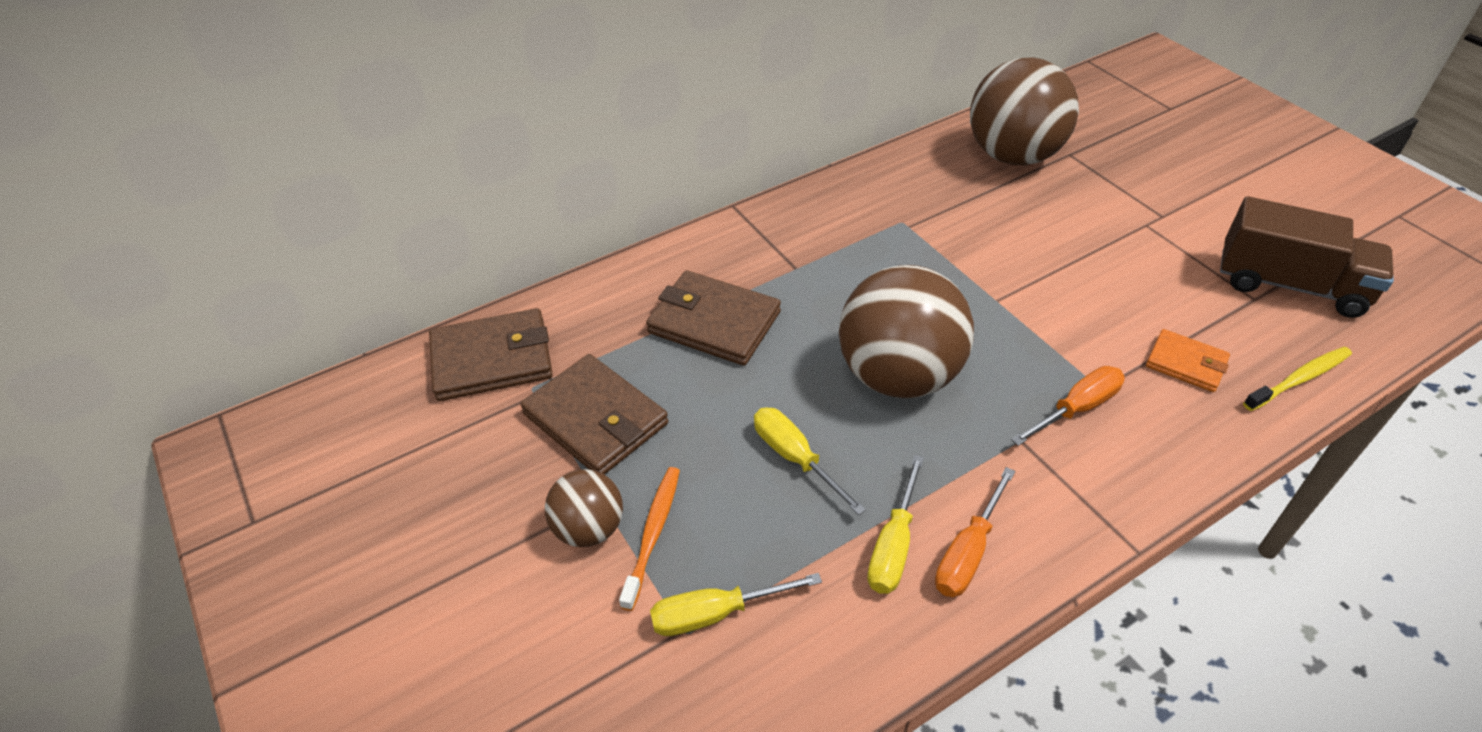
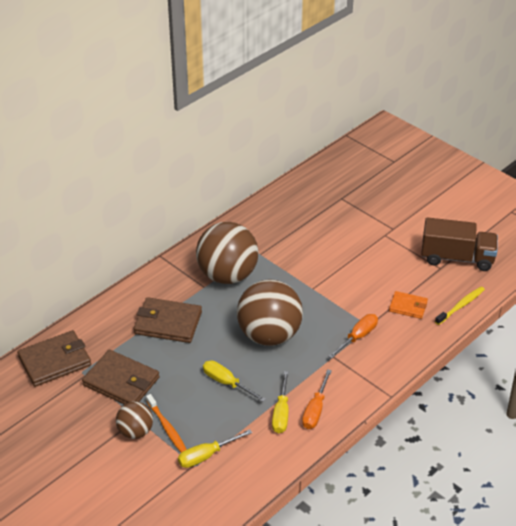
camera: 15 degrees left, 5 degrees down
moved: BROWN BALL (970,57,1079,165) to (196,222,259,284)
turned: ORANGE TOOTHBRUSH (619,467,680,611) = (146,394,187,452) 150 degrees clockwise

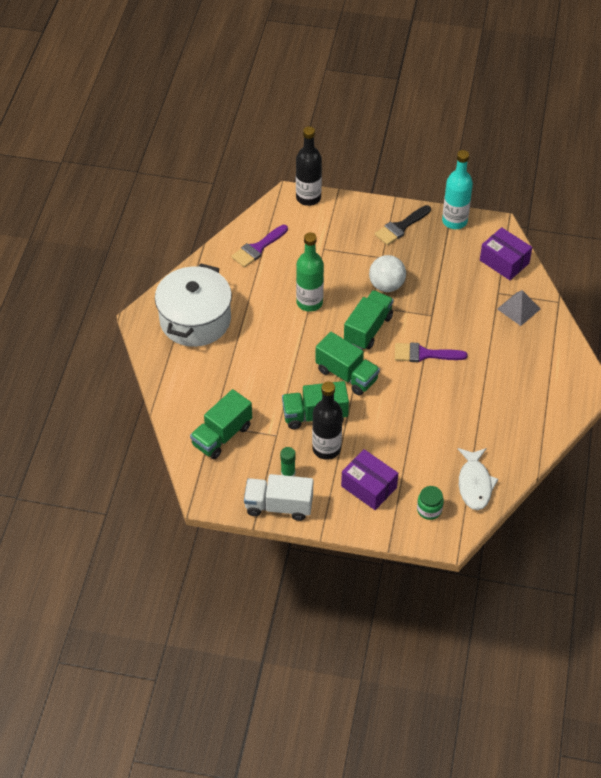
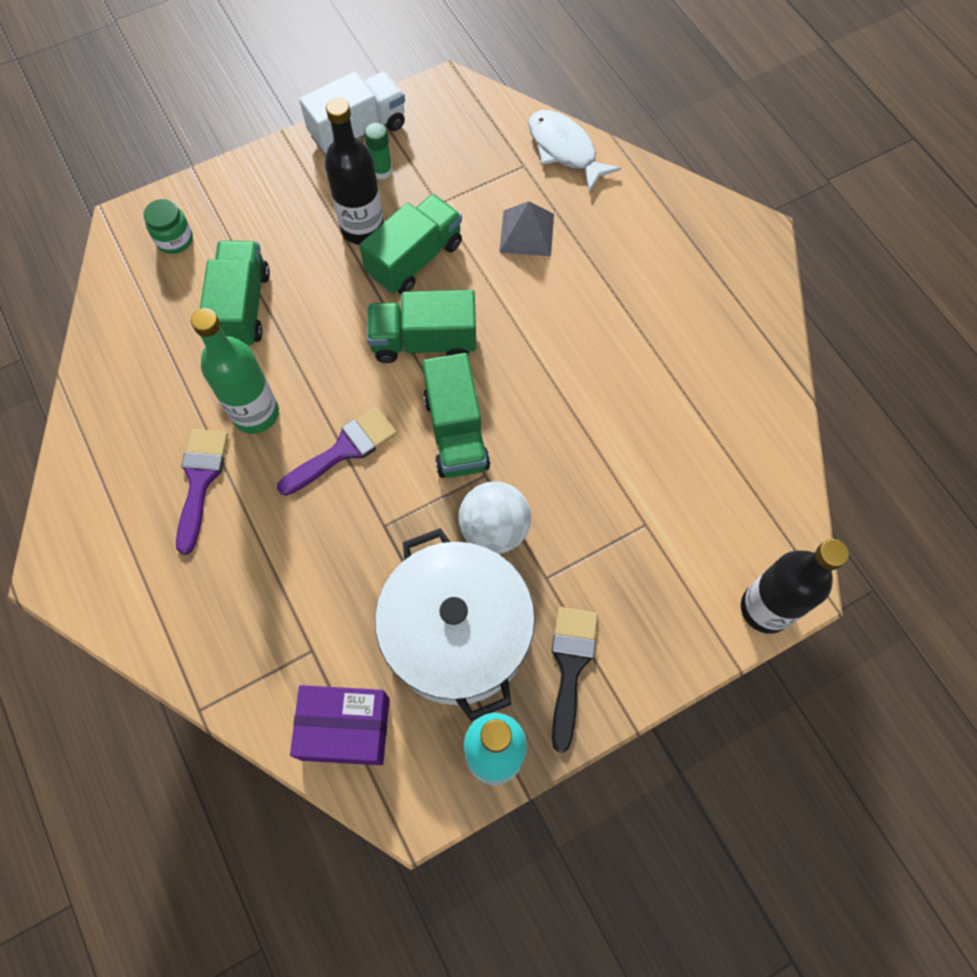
camera: 140 degrees right, 15 degrees up
removed: PURPLE BOX (341,449,398,510)
moved: PURPLE BRUSH (231,225,288,267) to (176,429,228,555); GREEN BOTTLE (296,232,324,312) to (191,308,279,434); WHITE POT (155,263,232,347) to (375,528,535,721); GREY PYRAMID (497,290,540,326) to (499,201,554,256); GREEN TRUCK (190,389,252,459) to (200,241,270,347); WHITE FISH (458,448,499,510) to (528,110,621,192)

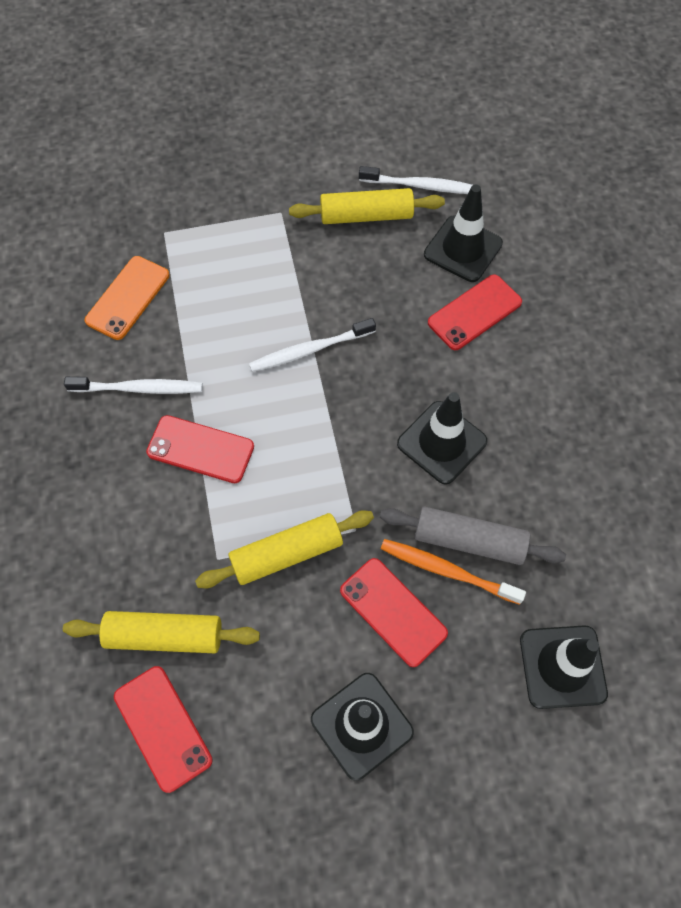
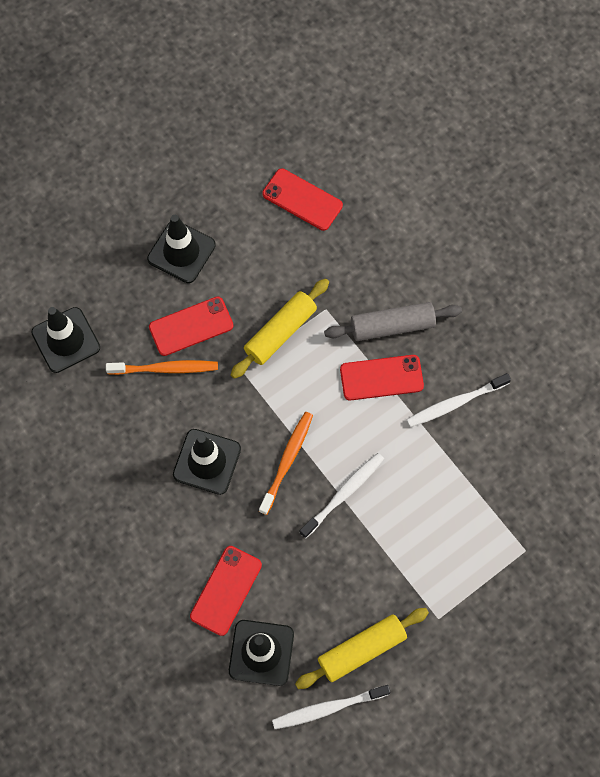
camera: 155 degrees right, 5 degrees up
removed: ORANGE PHONE (85,256,170,340); YELLOW ROLLING PIN (63,611,260,653)
added: ORANGE TOOTHBRUSH (259,412,313,515)
moved: GREY ROLLING PIN (380,507,566,565) to (324,302,462,341)
turned: RED PHONE (340,558,448,667) = (149,297,233,356) 45 degrees counterclockwise

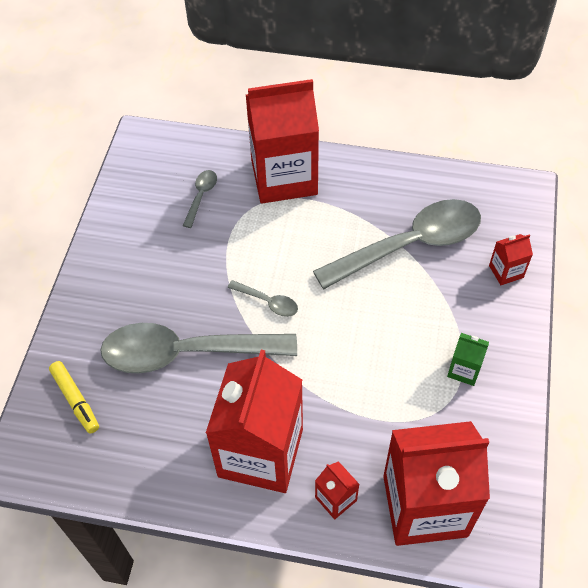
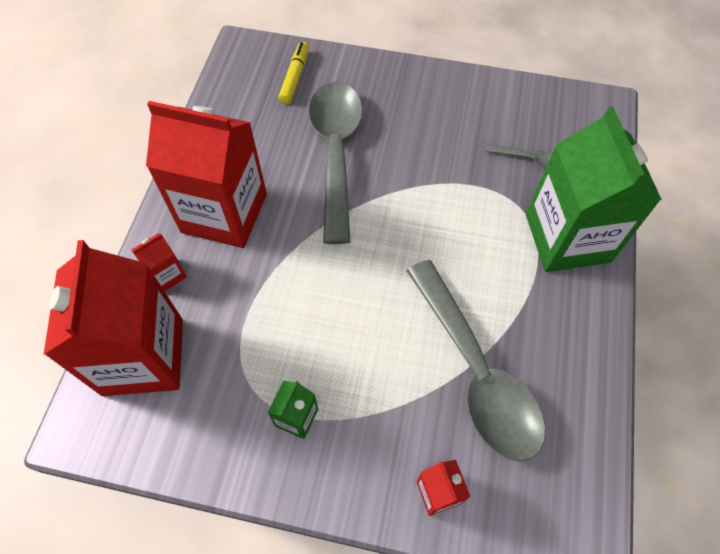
camera: 90 degrees right, 5 degrees up
removed: GREY SPOON (228,280,298,317)
recoloured: RED CARTON (246,79,319,204) to GREEN CARTON (526,107,662,272)
turned: YELLOW MARKER (49,361,99,434) = (278,42,309,104) 135 degrees clockwise

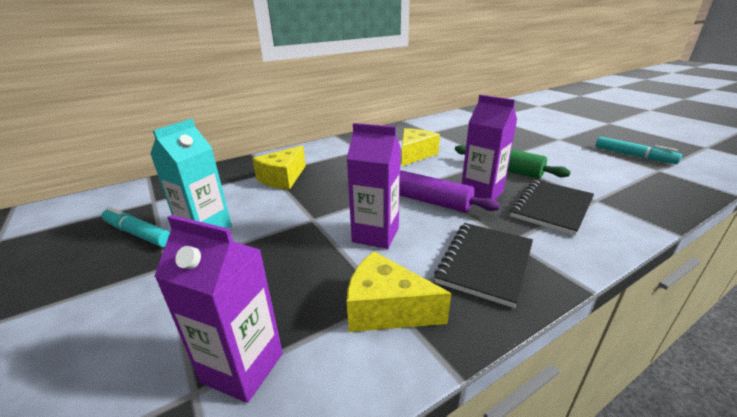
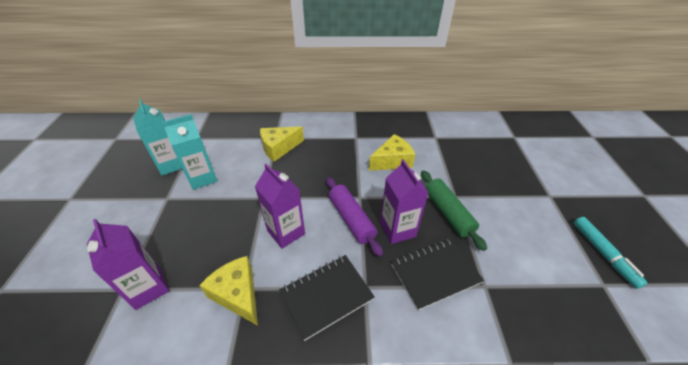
camera: 30 degrees right, 15 degrees up
replaced: TURQUOISE MARKER (101,207,170,247) to TURQUOISE CARTON (133,99,182,176)

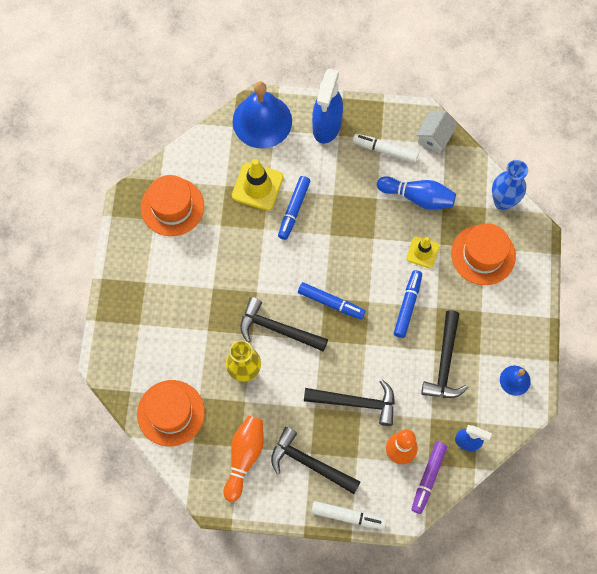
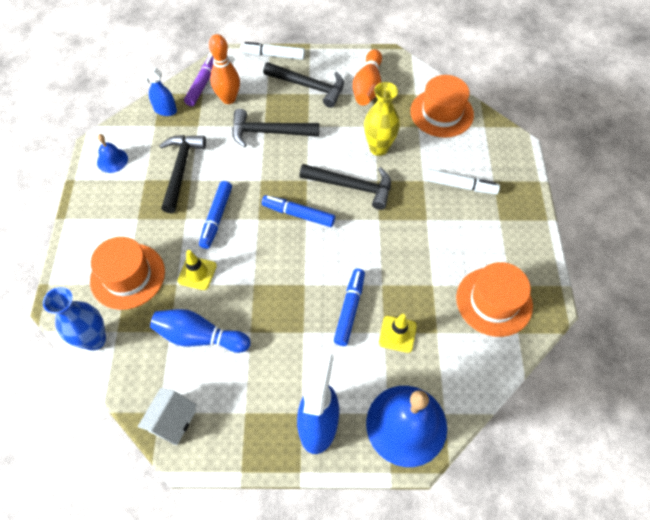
camera: 175 degrees right, 10 degrees down
moved: WHITE MARKER (353,133,419,163) to (425,169,500,194)
resized: YELLOW TRAFFIC CONE (232,159,284,211) = (379,314,417,353) x0.63

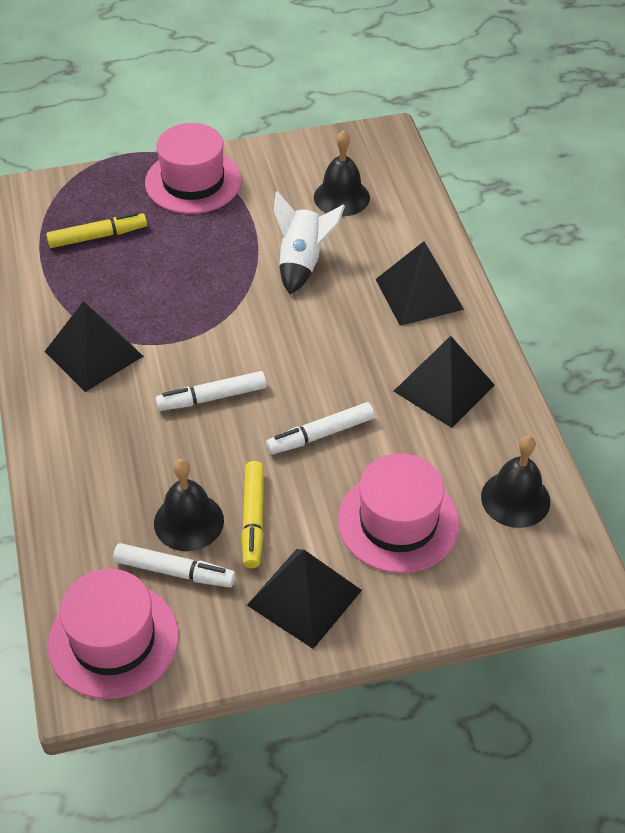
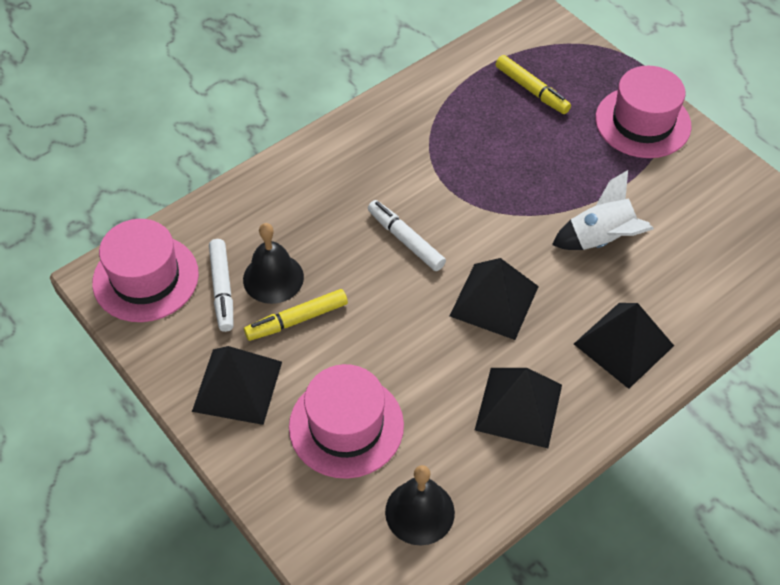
camera: 65 degrees right, 5 degrees up
removed: BLACK BELL (314,130,370,216); WHITE MARKER (266,402,374,455)
moved: BLACK PYRAMID (44,301,143,392) to (450,258,539,340)

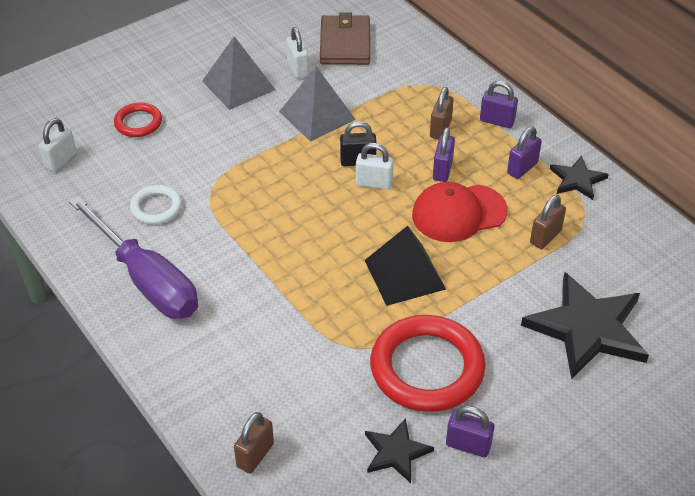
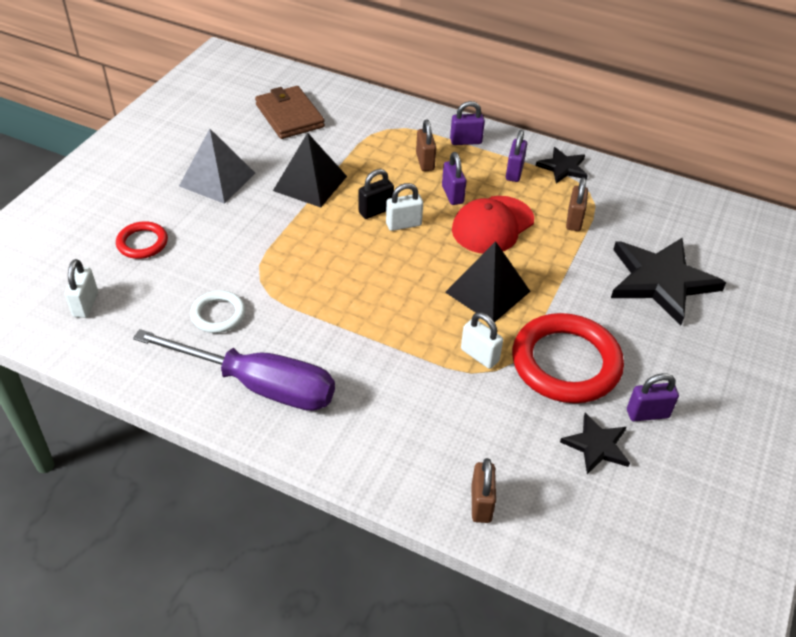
camera: 30 degrees left, 0 degrees up
moved: WHITE PADLOCK (286,27,309,78) to (461,312,503,369)
recoloured: GREY PYRAMID (279,67,356,142) to BLACK PYRAMID (273,133,347,208)

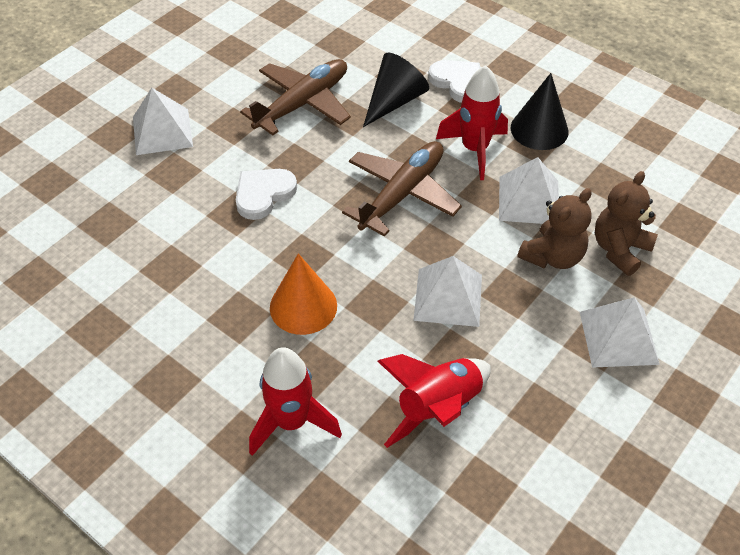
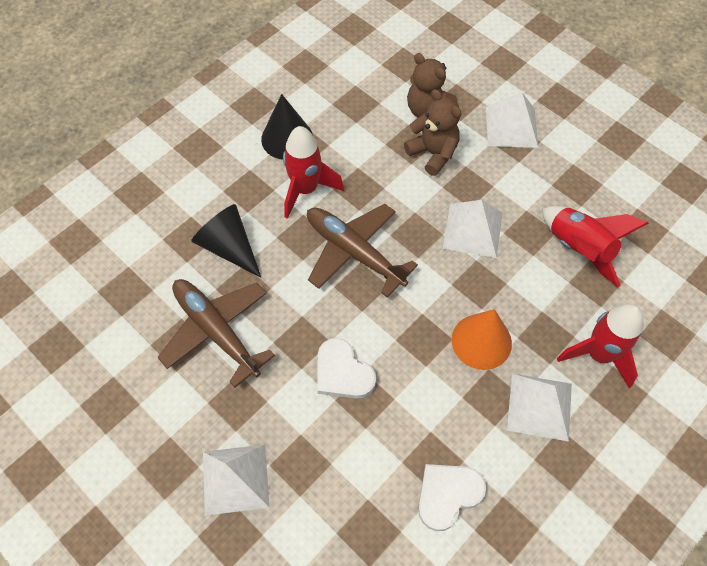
camera: 85 degrees left, 10 degrees up
moved: WHITE HEART (428,60,480,103) to (418,464,486,531); WHITE PYRAMID (499,157,559,224) to (507,374,572,442)

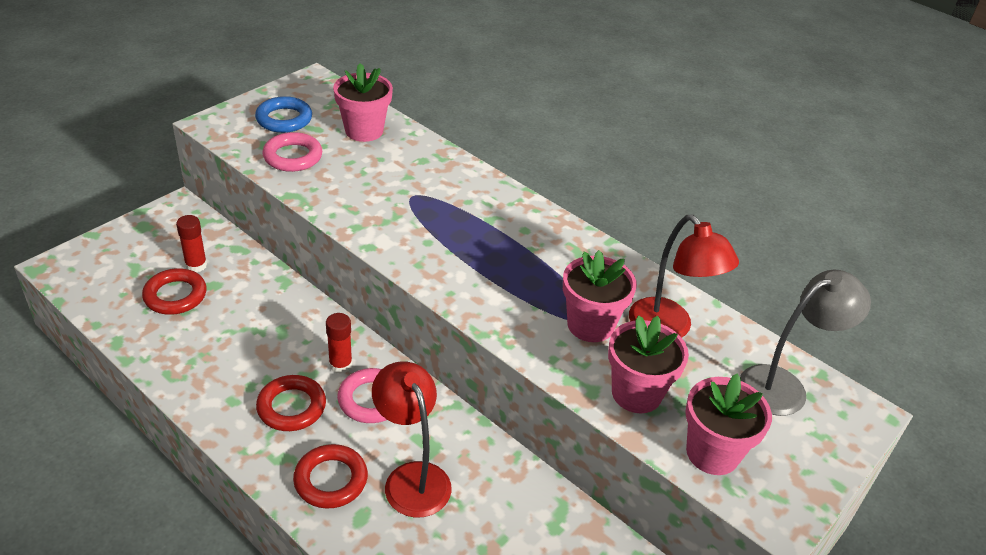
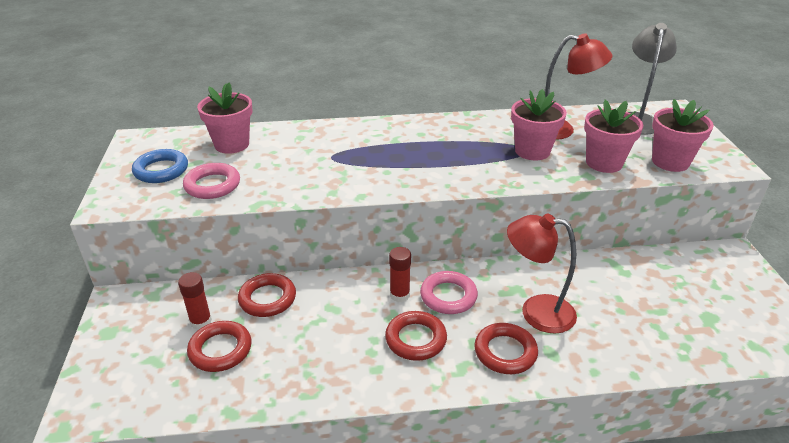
camera: 45 degrees left, 5 degrees down
added: RED RING (238,273,296,317)

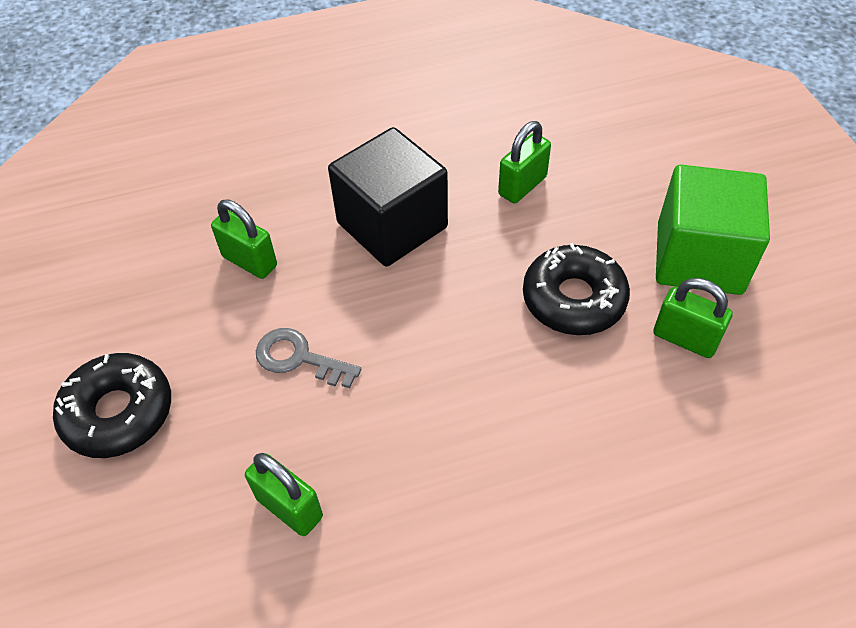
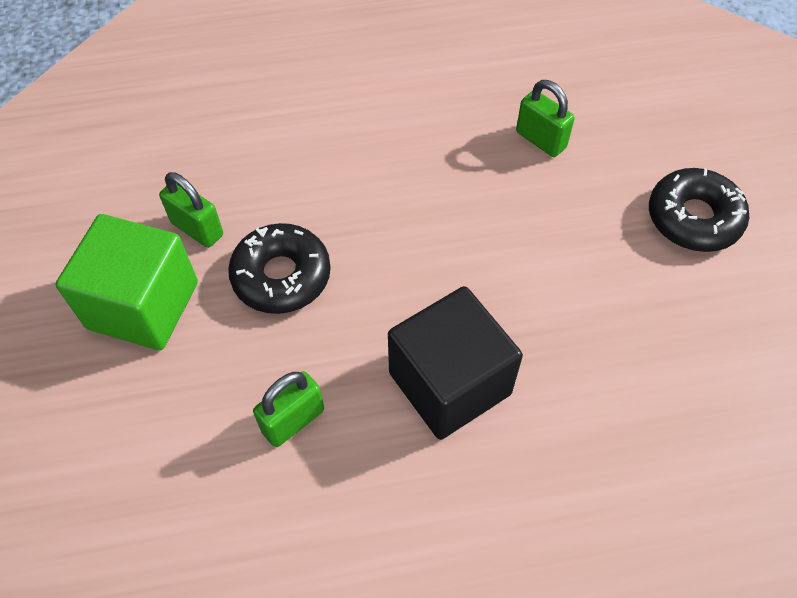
camera: 175 degrees left, 5 degrees up
removed: GREEN PADLOCK (211,199,277,279); GREY KEY (256,328,361,388)

